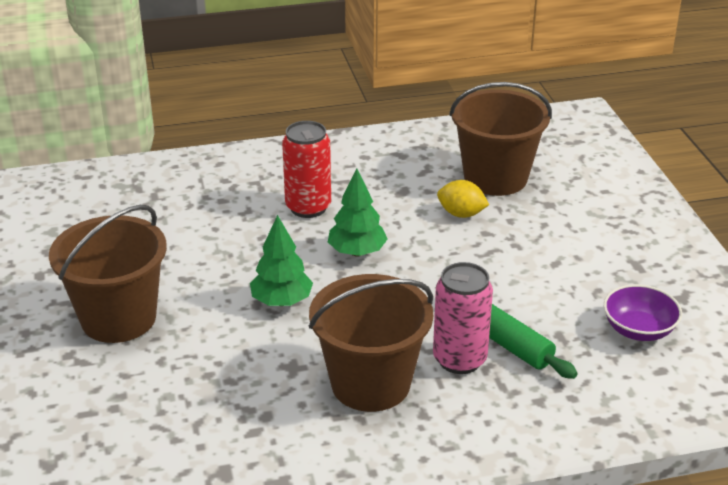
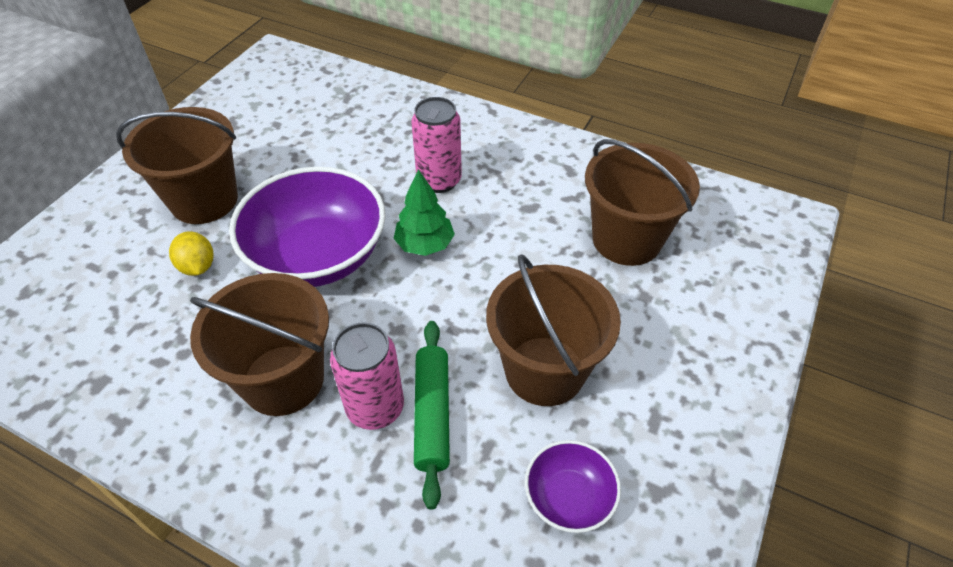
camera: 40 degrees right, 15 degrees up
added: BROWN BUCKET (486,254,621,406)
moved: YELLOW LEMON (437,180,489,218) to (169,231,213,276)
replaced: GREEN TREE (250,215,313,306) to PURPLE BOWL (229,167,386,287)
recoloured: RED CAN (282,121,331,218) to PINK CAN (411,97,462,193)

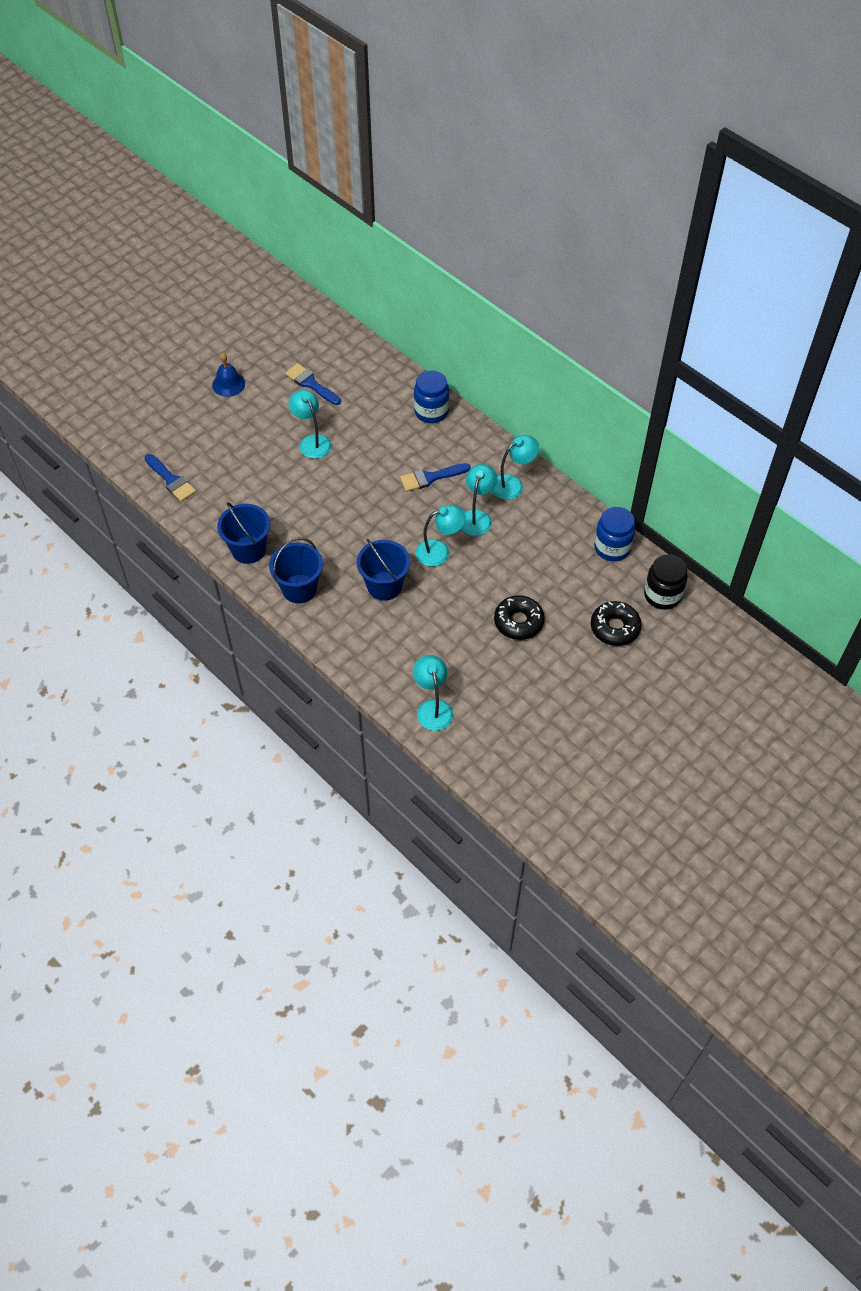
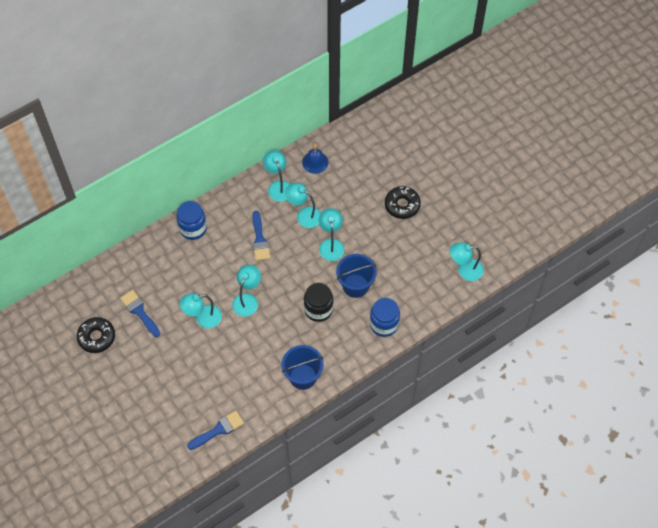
camera: 80 degrees left, 5 degrees up
removed: BLUE BUCKET (269,537,323,603)
added: TURQUOISE LAMP (232,265,261,317)
moved: BLUE BELL (212,353,245,397) to (302,143,328,174); BLUE JAR (594,507,635,561) to (370,298,400,337); BLACK JAR (644,554,687,610) to (304,283,333,322); BLACK DONUT (591,601,642,646) to (77,317,115,353)
turned: BLUE BRUSH (285,363,341,405) = (120,290,160,337) 90 degrees clockwise

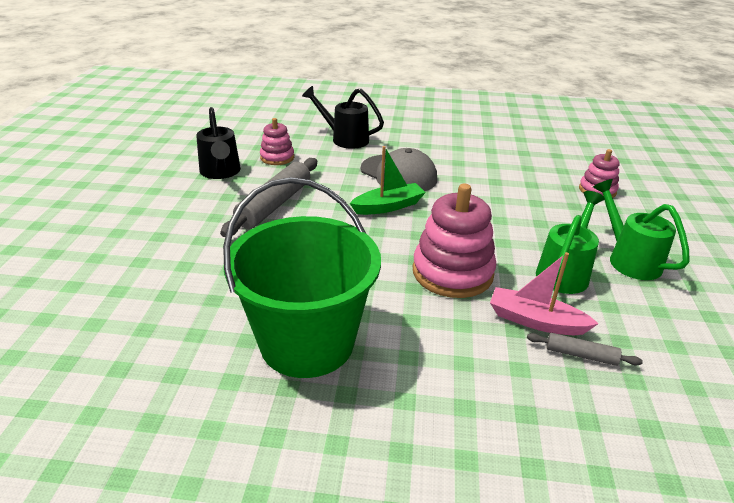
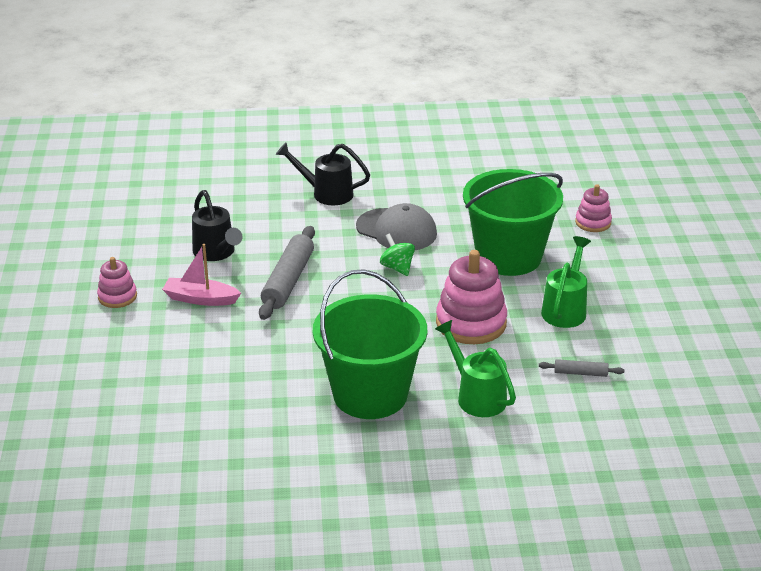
camera: 10 degrees left, 0 degrees up
added: GREEN BUCKET (463,169,563,276)
moved: PINK STACKING TOY (260,118,294,165) to (97,257,137,308); GREEN WATERING CAN (593,179,690,280) to (435,320,516,417); PINK BOAT (490,252,599,335) to (162,244,241,306)
replaced: GREEN BOAT (350,146,426,215) to GREEN SPINNING TOP (380,233,415,276)

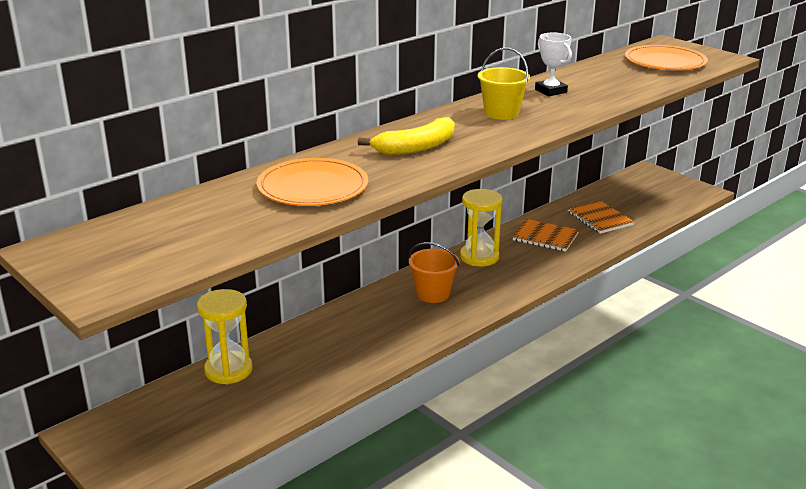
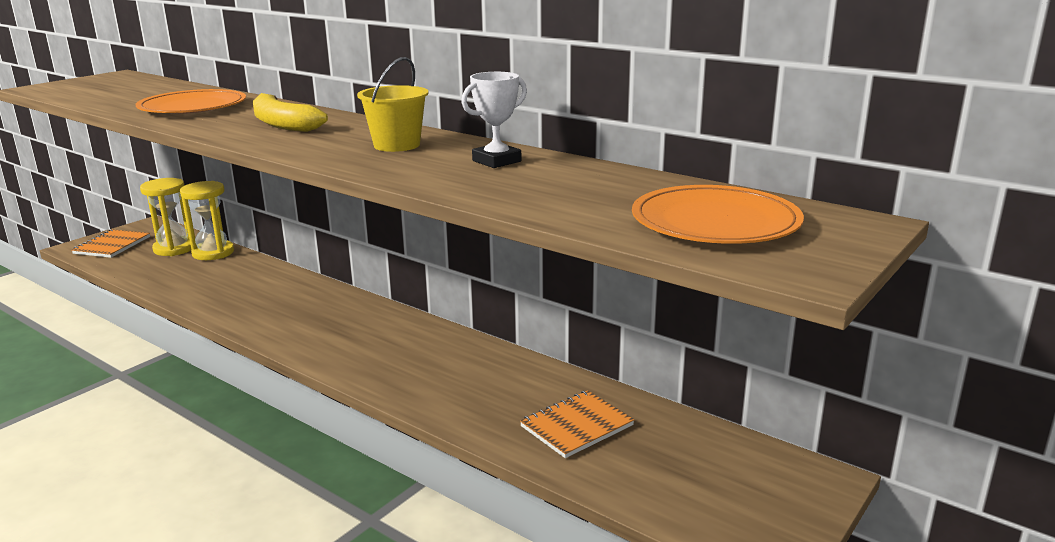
camera: 80 degrees right, 5 degrees down
removed: ORANGE BUCKET (409,242,460,303)
moved: YELLOW HOURGLASS (460,189,503,266) to (140,178,191,256); ORANGE NOTEBOOK (513,219,579,252) to (71,229,150,258)

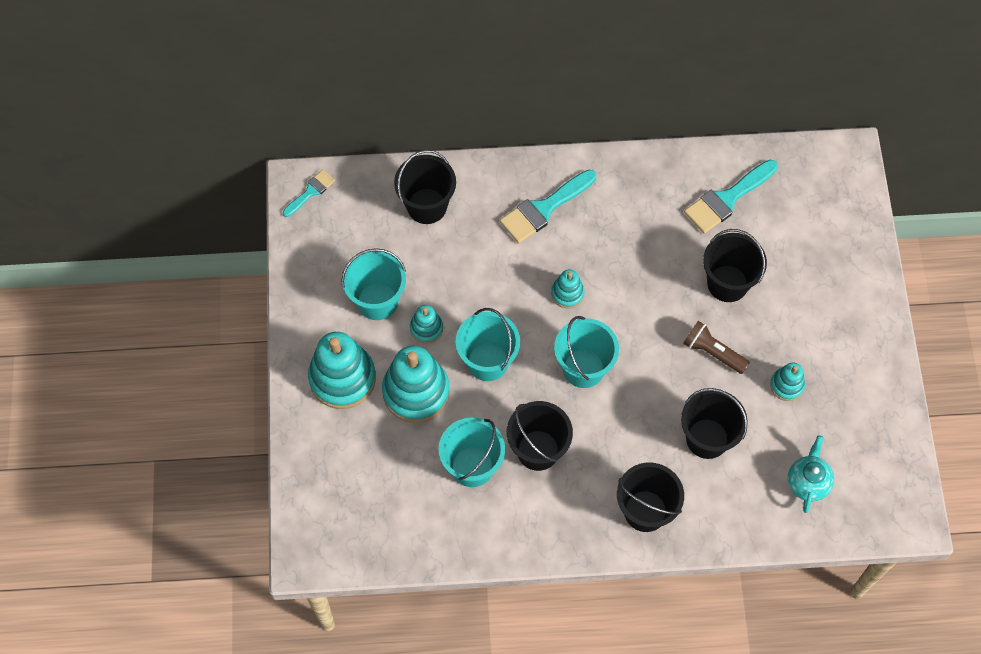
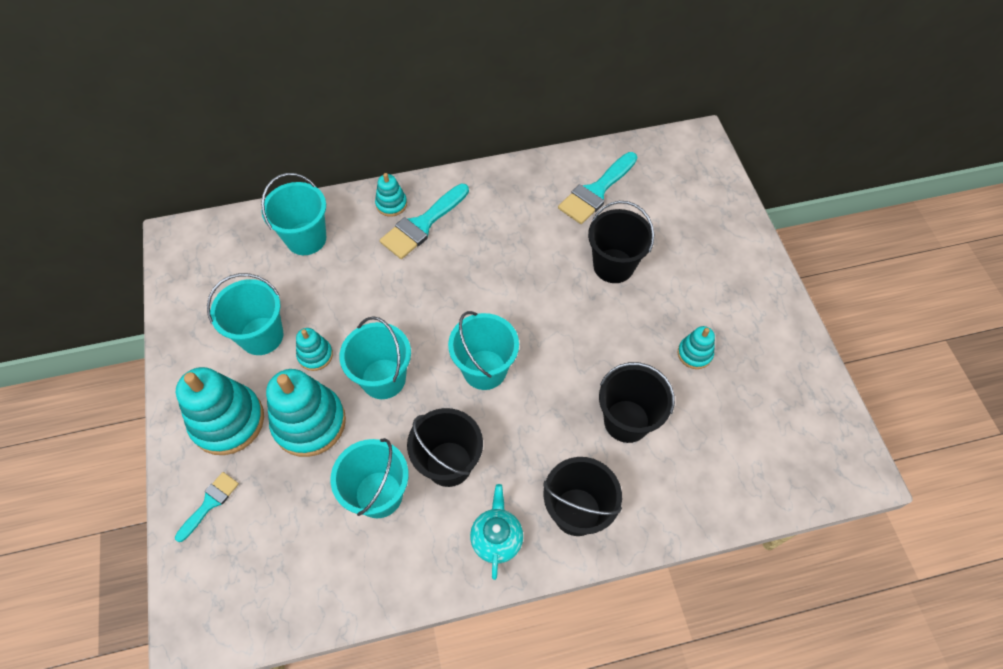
camera: 10 degrees left, 5 degrees down
removed: BROWN FLASHLIGHT (683,321,750,374)
moved: TURQUOISE BRUSH (283,169,335,217) to (175,472,239,542); TURQUOISE STACKING TOY (551,269,584,309) to (375,173,407,217); TURQUOISE TEAPOT (788,435,834,513) to (470,484,523,580)
recoloured: BLACK BUCKET (394,150,456,224) to TURQUOISE BUCKET (261,173,326,255)

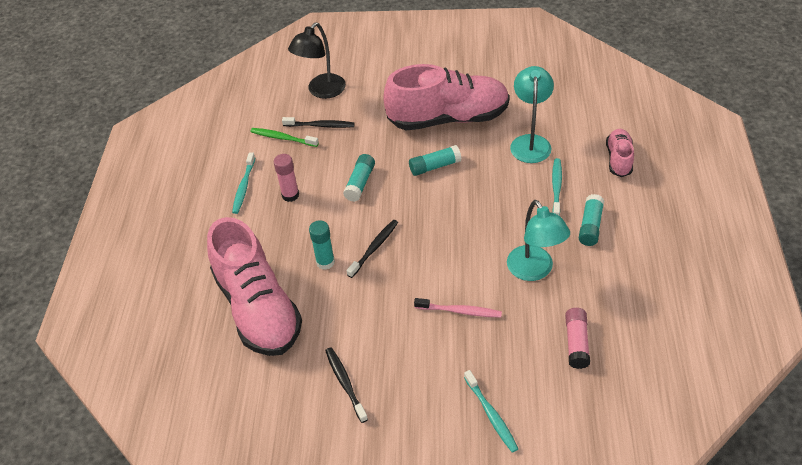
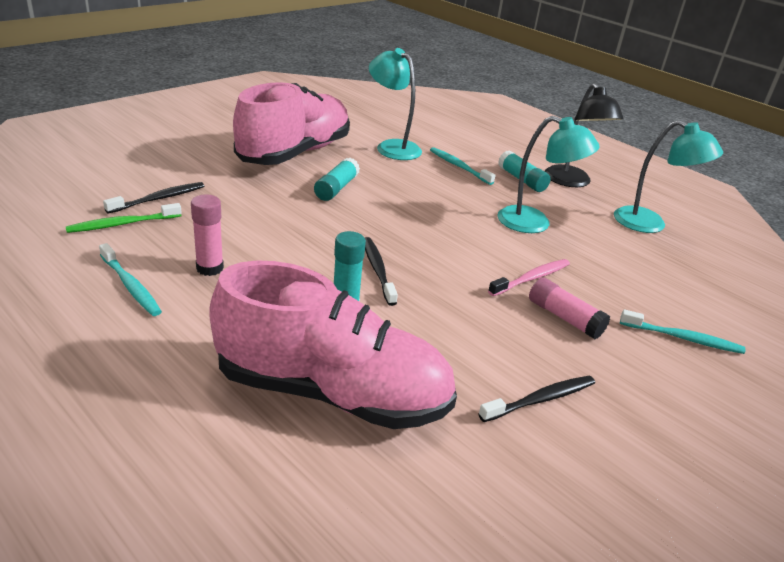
camera: 55 degrees left, 15 degrees down
removed: PINK SHOE (606,129,634,177); TURQUOISE GLUE STICK (343,154,375,202)
added: TURQUOISE LAMP (614,120,723,233)
moved: BLACK LAMP (288,22,346,99) to (545,83,623,187); PINK GLUE STICK (565,308,590,369) to (529,277,610,339)
turned: BLACK TOOTHBRUSH (325,347,368,423) = (478,376,595,422) 135 degrees clockwise

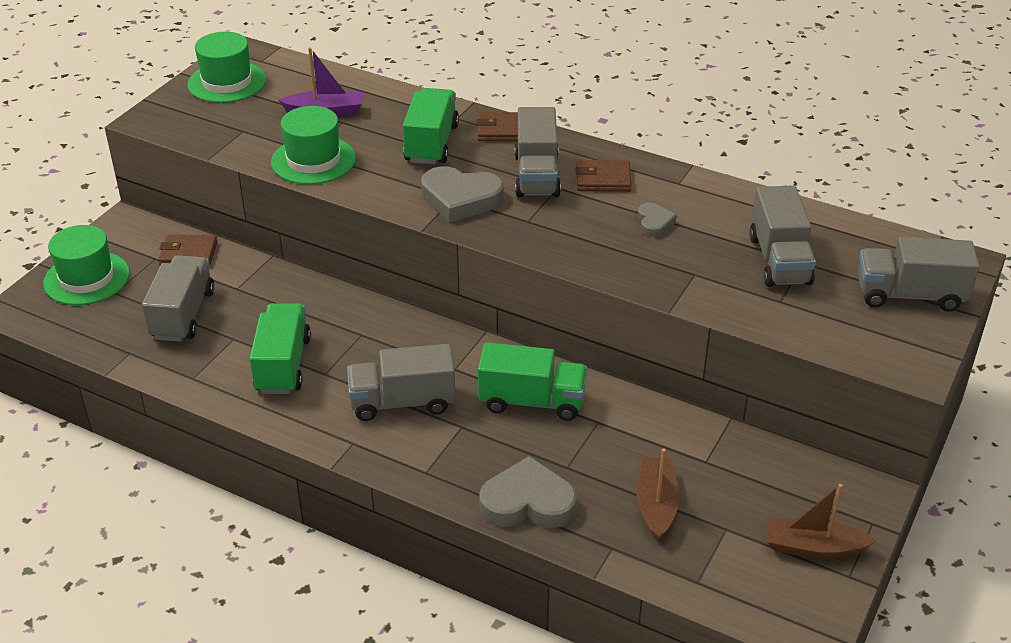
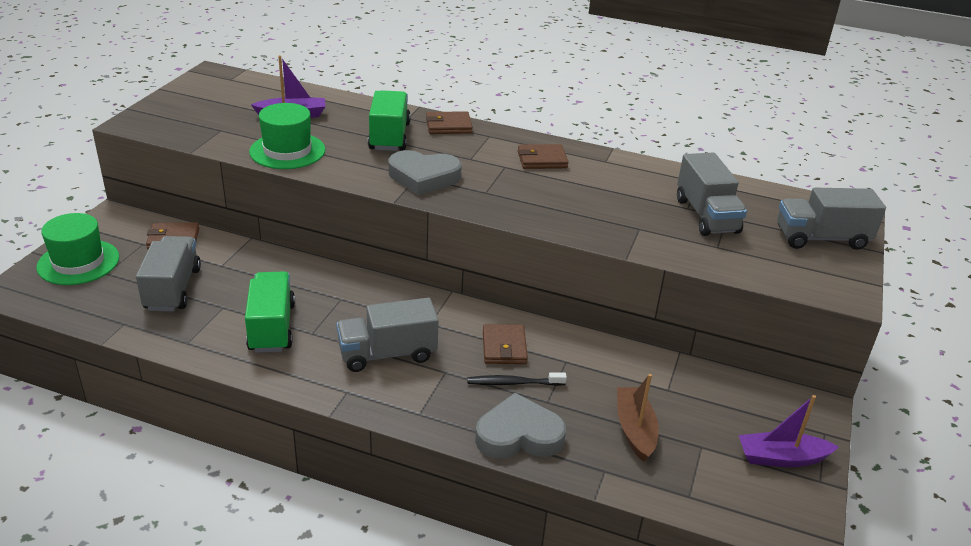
camera: 10 degrees left, 5 degrees down
removed: GREEN HAT (187,32,266,103); GREY TRUCK (514,107,561,197); GREY HEART (638,202,677,237)
added: BLACK TOOTHBRUSH (467,372,567,386)
replaced: GREEN TRUCK (478,342,587,421) to BROWN WALLET (483,324,528,364)
recoloured: BROWN BOAT (766,484,877,559) to PURPLE BOAT (739,395,839,467)

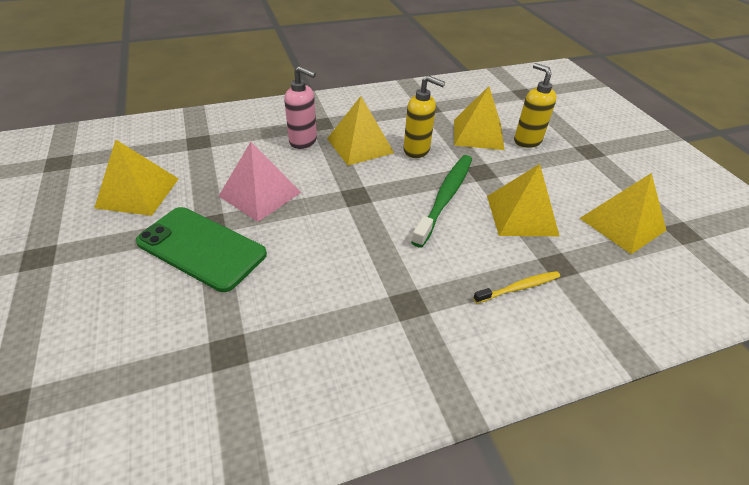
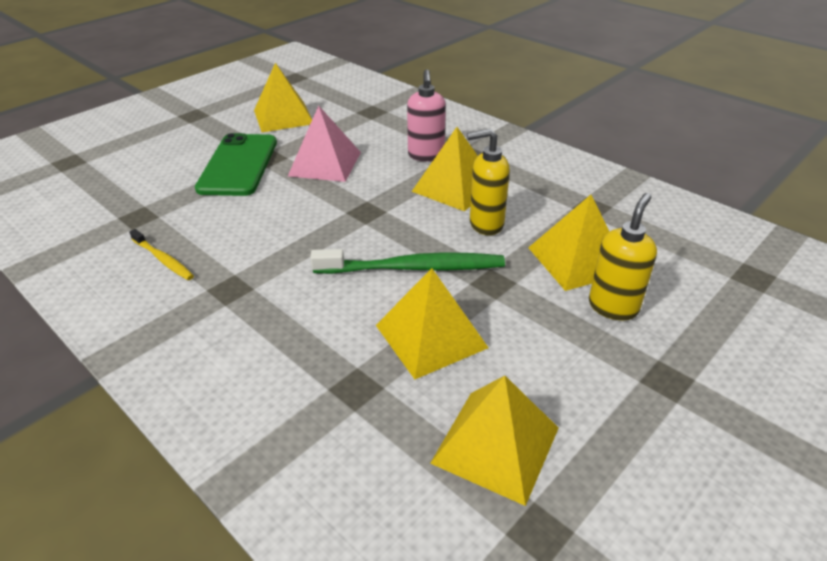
camera: 65 degrees right, 5 degrees down
moved: YELLOW TOOTHBRUSH (473,271,560,303) to (129,229,194,280)
turned: YELLOW SOAP DISPENSER (404,75,445,158) = (467,129,510,235) 90 degrees clockwise

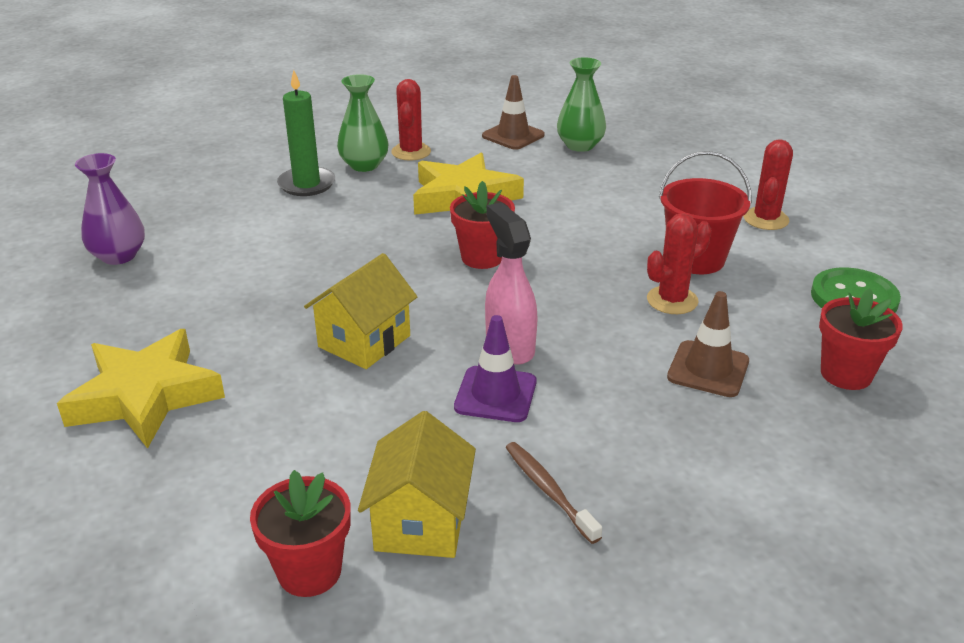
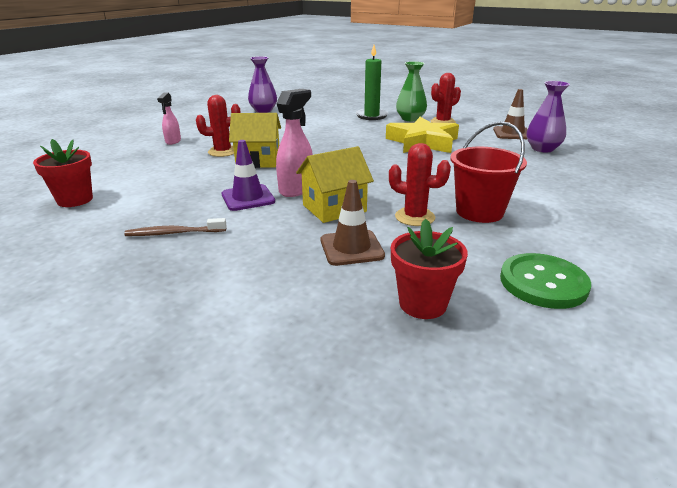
camera: 55 degrees right, 5 degrees down
removed: RED FLOWER POT (450,181,515,269)
moved: RED CACTUS (744,139,793,230) to (196,95,241,157); YELLOW HOUSE (358,411,476,558) to (296,146,374,223)
replaced: YELLOW STAR (57,329,225,449) to PINK SPRAY BOTTLE (157,93,181,145)
recoloured: GREEN VASE (557,57,606,152) to PURPLE VASE (527,81,570,152)
turned: BROWN TOOTHBRUSH (505,442,602,544) = (124,218,227,236) 120 degrees counterclockwise

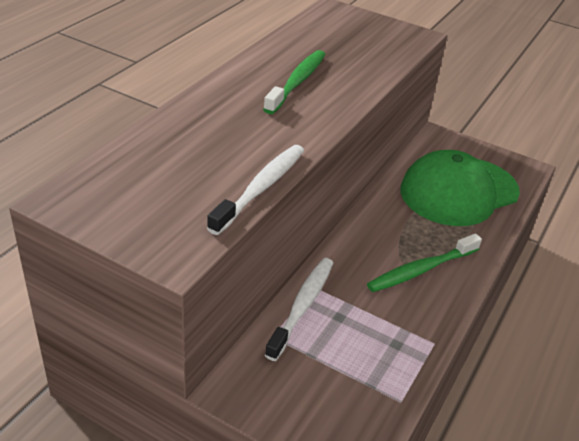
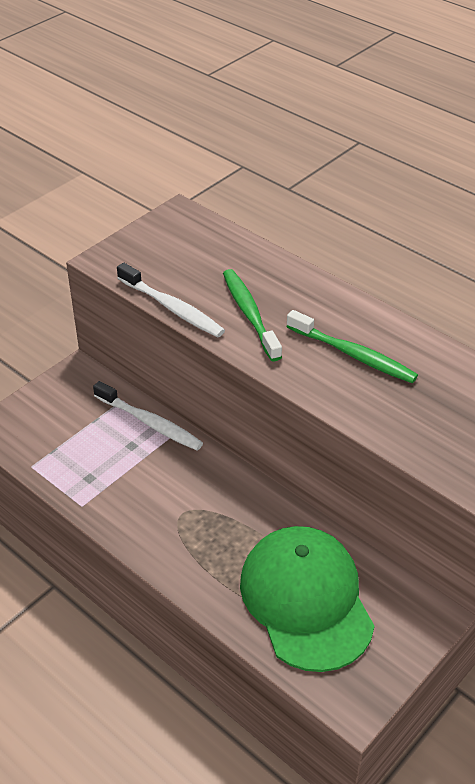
camera: 105 degrees right, 5 degrees up
moved: GREEN TOOTHBRUSH (367,233,482,292) to (223,269,282,362)

